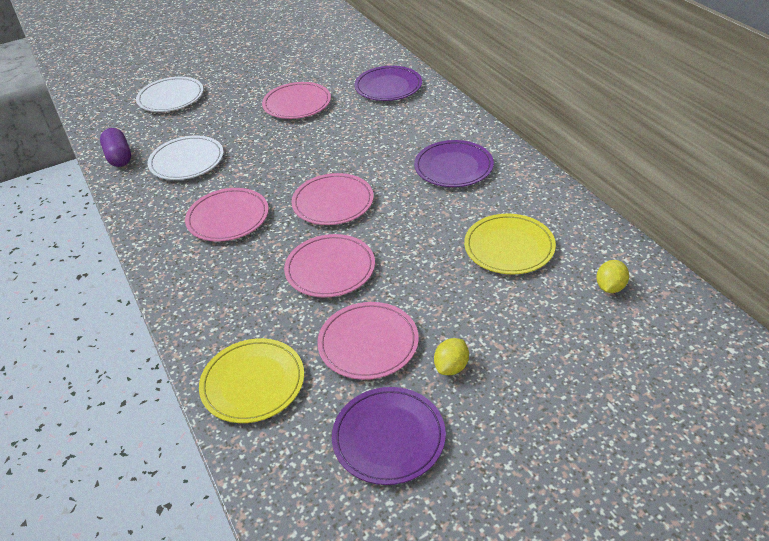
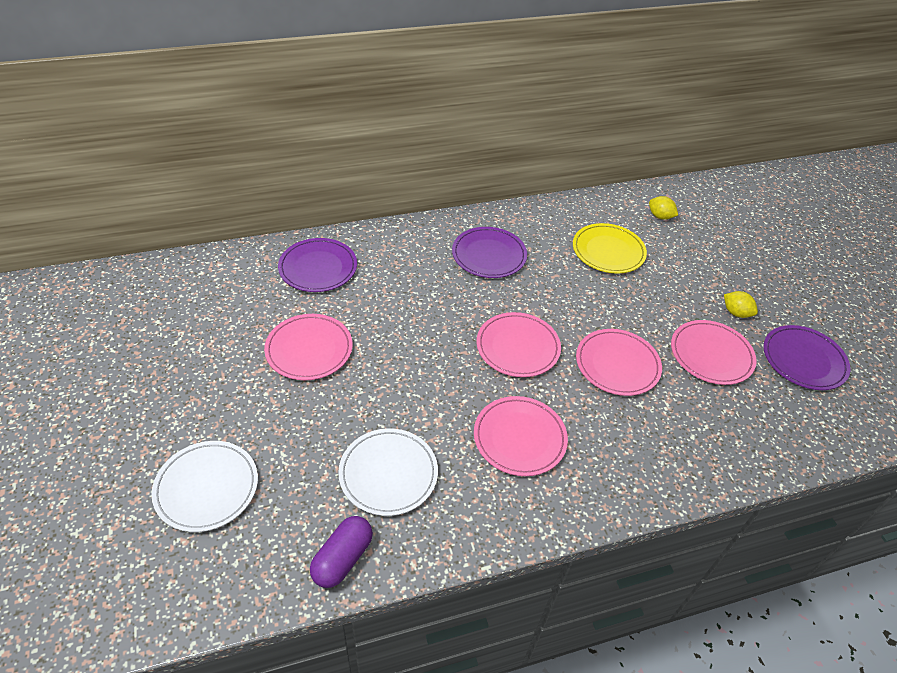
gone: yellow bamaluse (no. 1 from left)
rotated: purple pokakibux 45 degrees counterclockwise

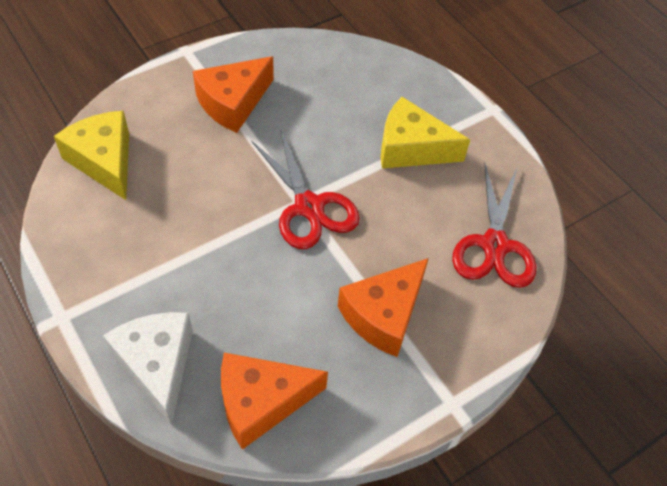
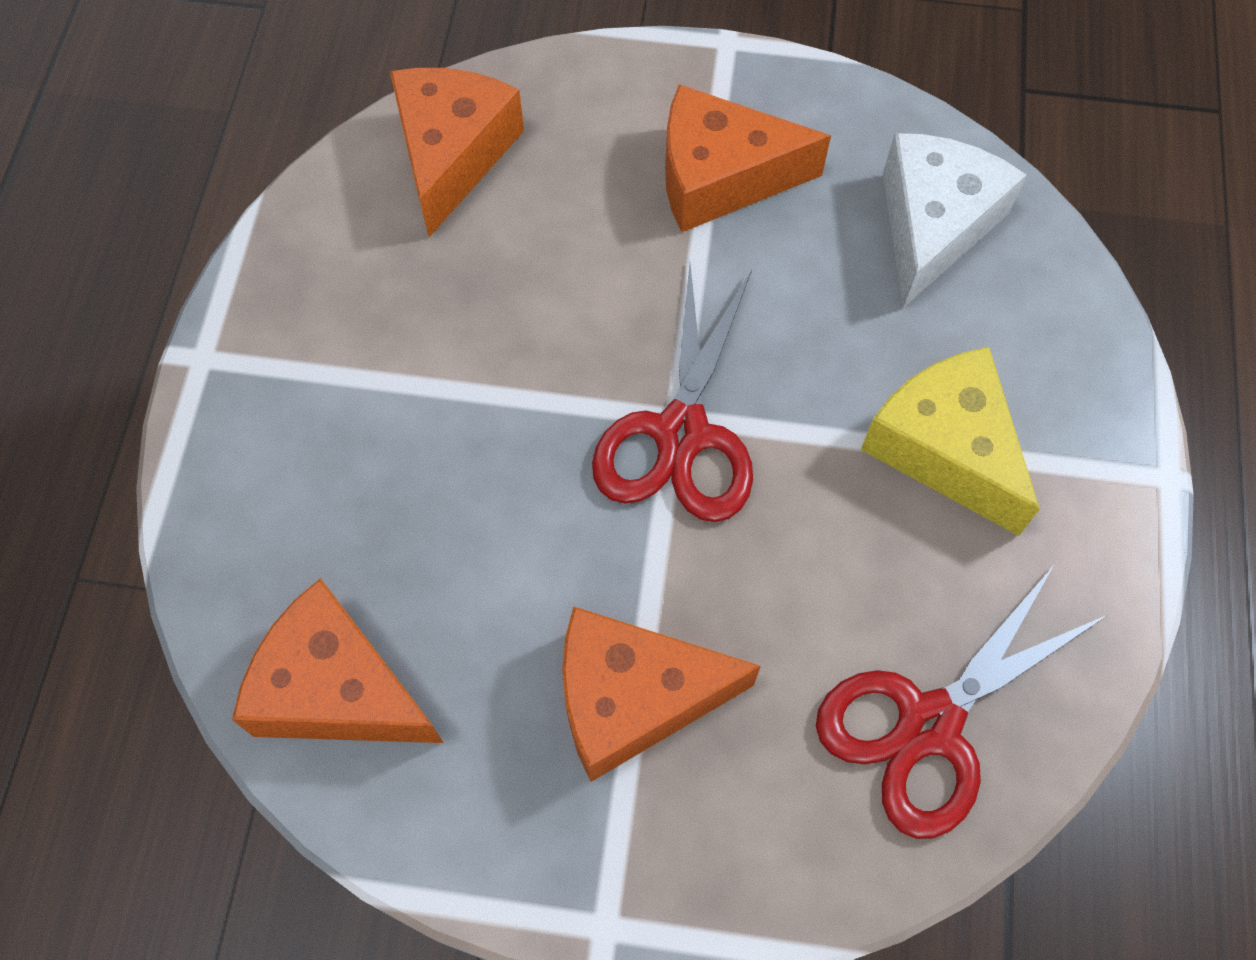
shifted: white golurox
repainted: yellow golurox (no. 1 from left) to orange golurox (no. 2 from left)

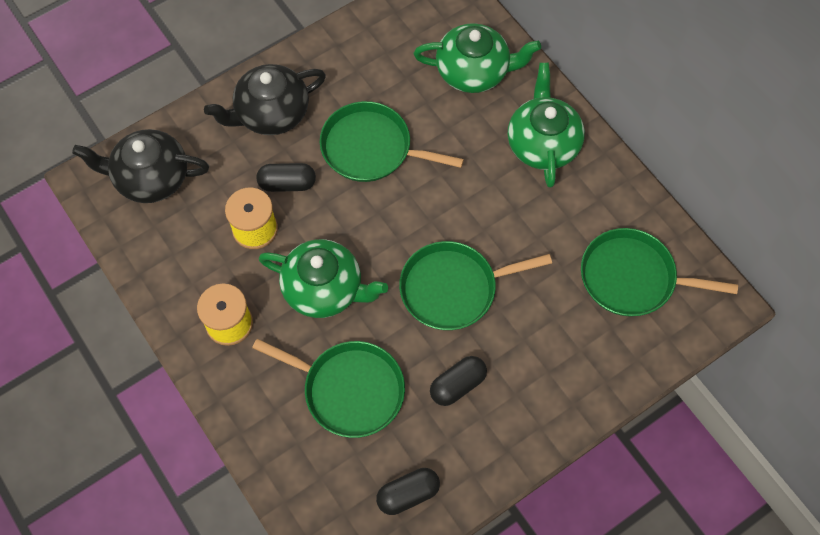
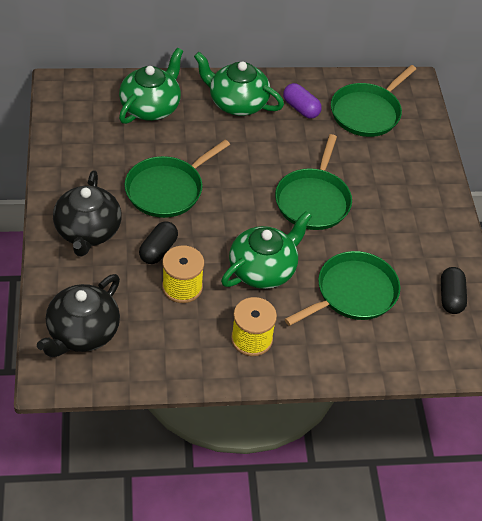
gone: black pokakibux (no. 3 from left)
new: purple pokakibux

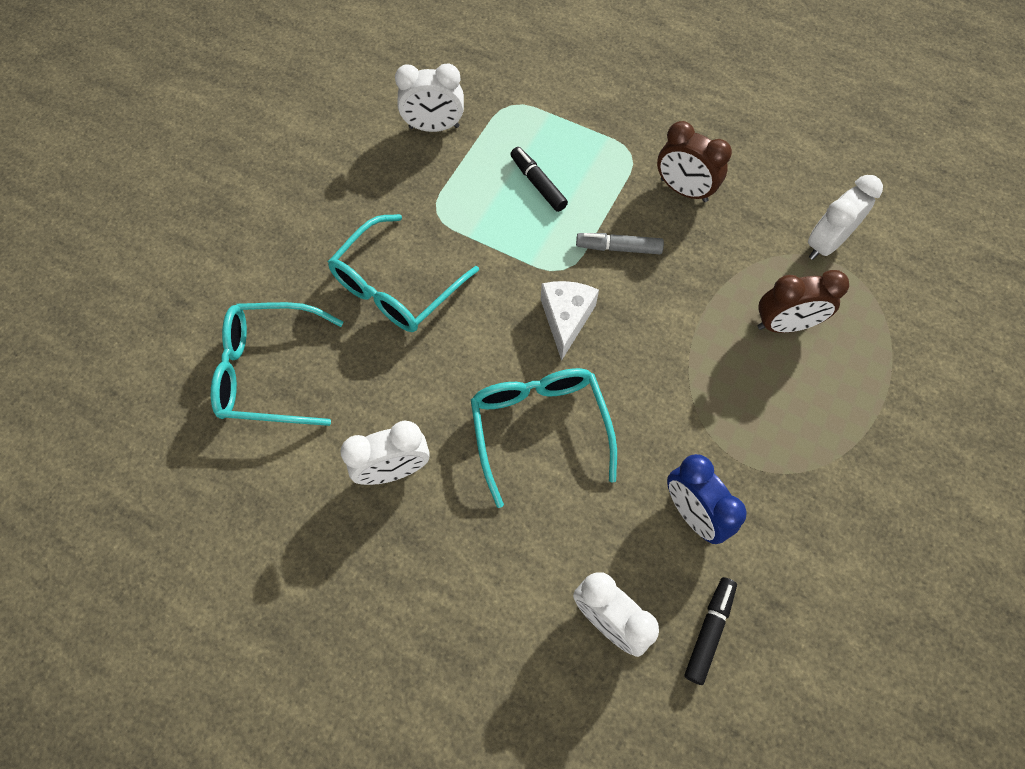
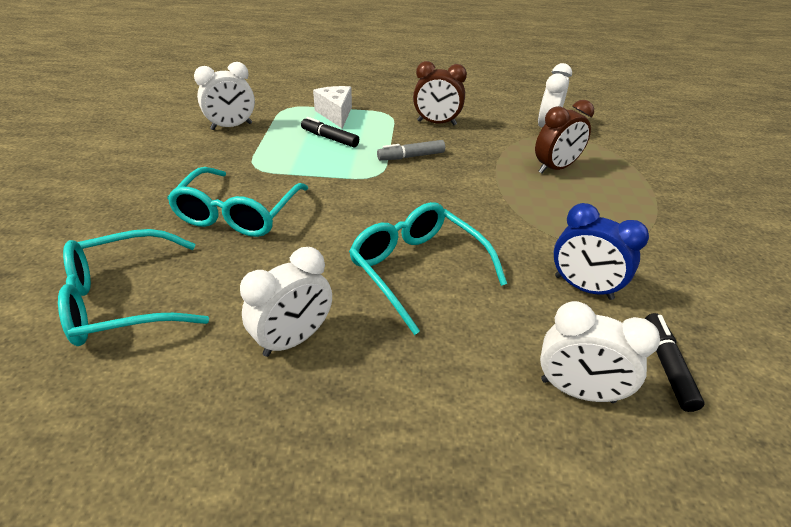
shifted: white golurox

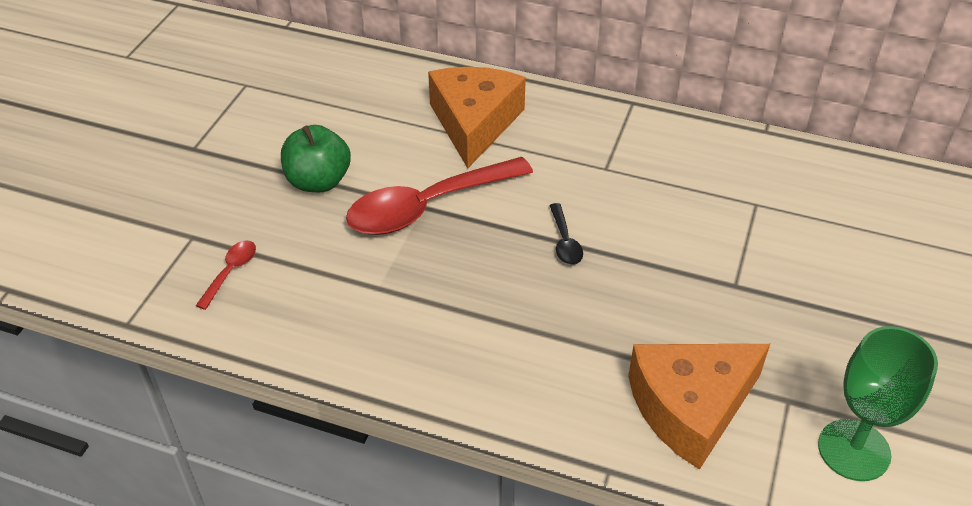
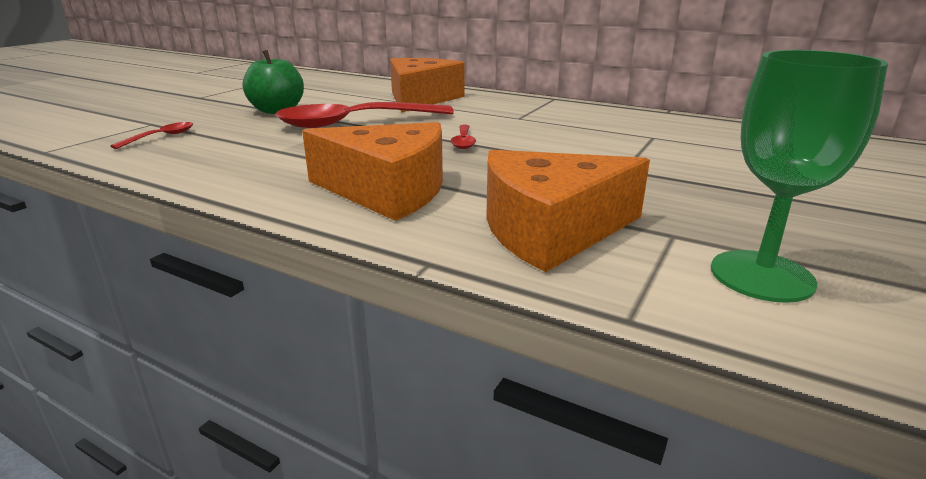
new: orange golurox (no. 1 from left)
repainted: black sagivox to red sagivox (no. 3 from left)

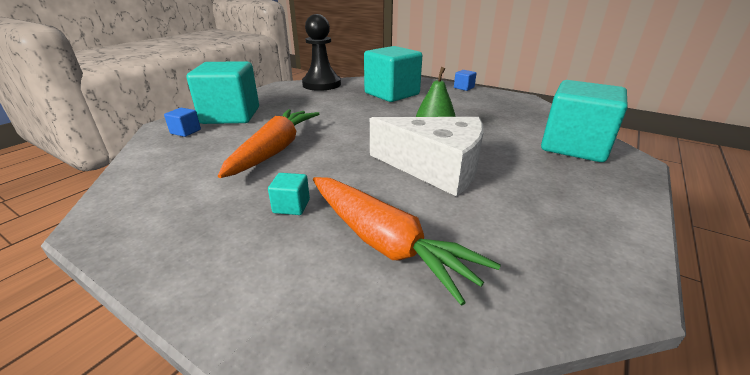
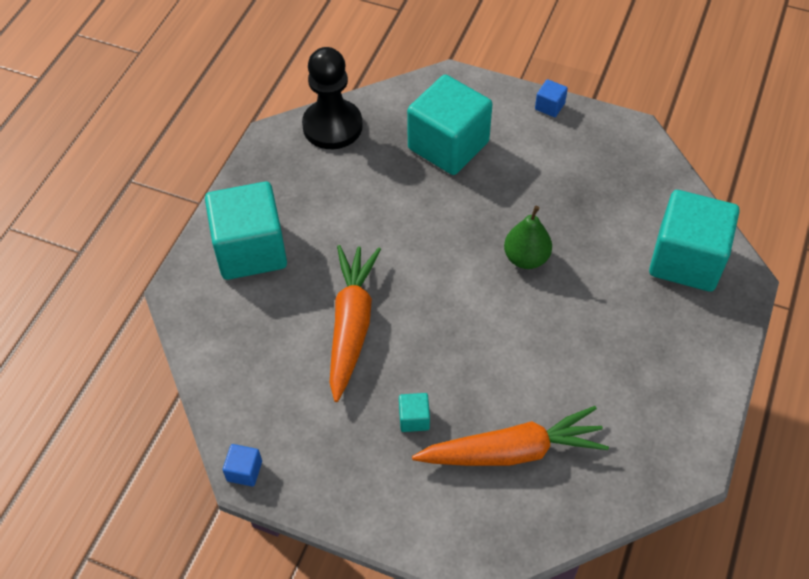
gone: white golurox
shifted: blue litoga (no. 1 from left)
rotated: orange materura (no. 2 from left) 45 degrees counterclockwise

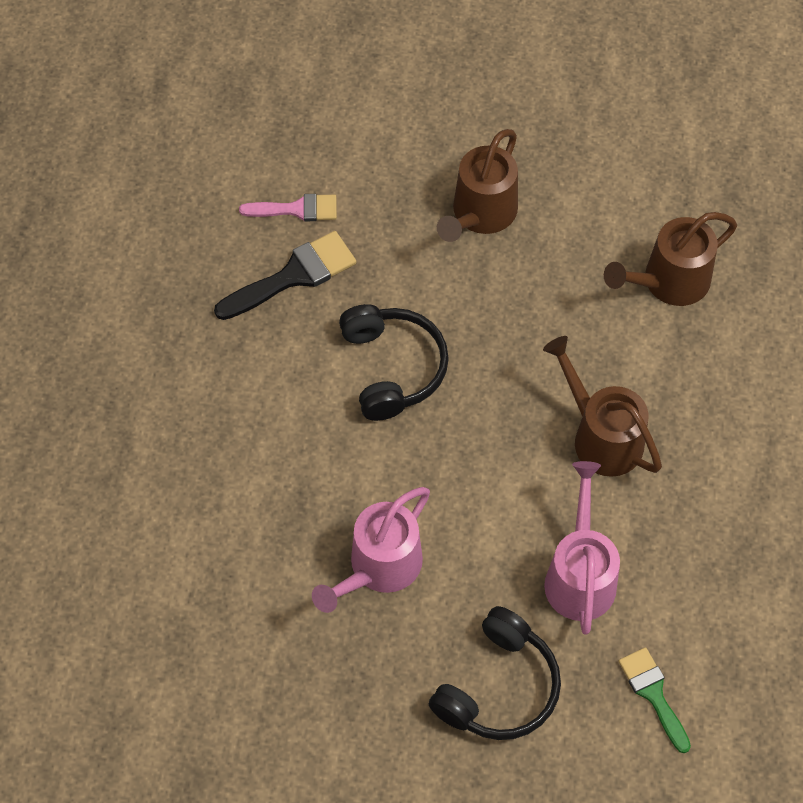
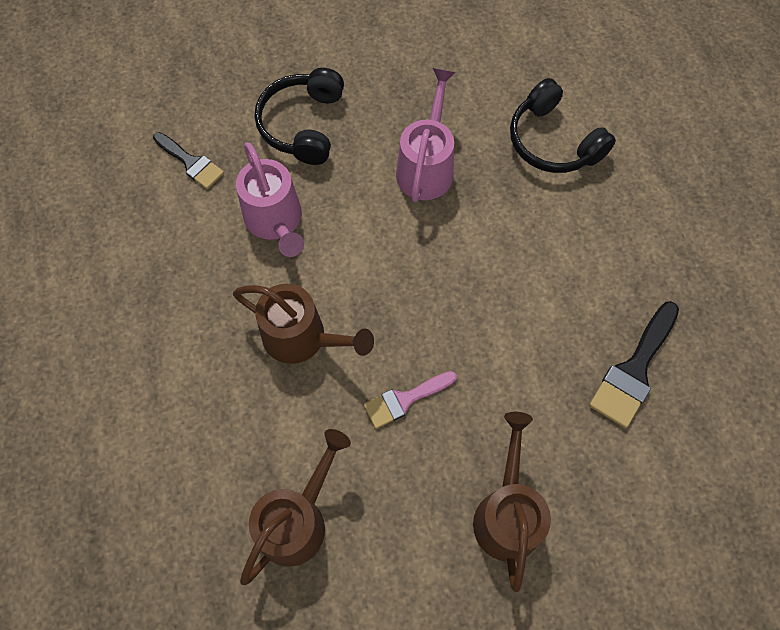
shifted: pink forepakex; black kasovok (no. 1 from left in the first image) to black kasovok (no. 2 from left)
repainted: green forepakex to black forepakex (no. 1 from left)

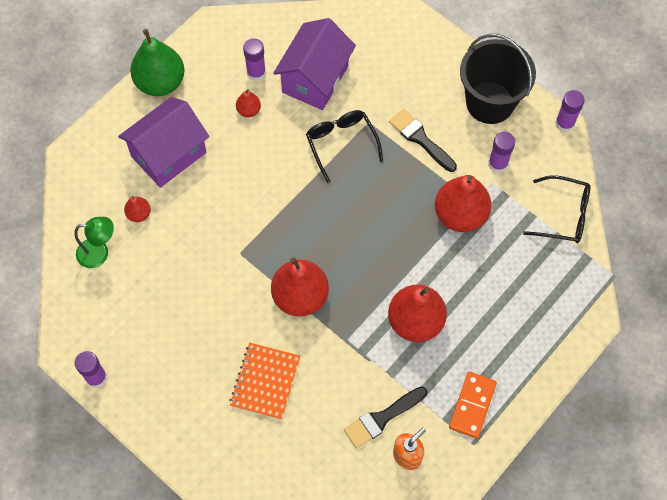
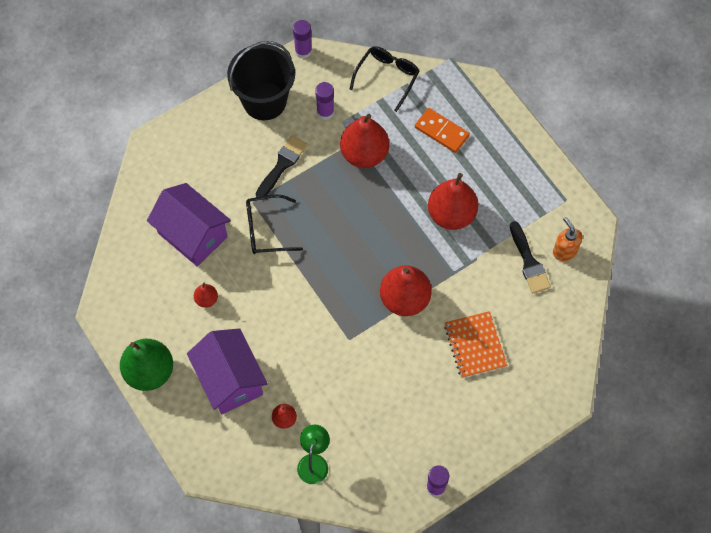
gone: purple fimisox (no. 2 from left)
shifted: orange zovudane
rotated: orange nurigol 45 degrees clockwise; black forepakex (no. 2 from left in the first image) 150 degrees clockwise

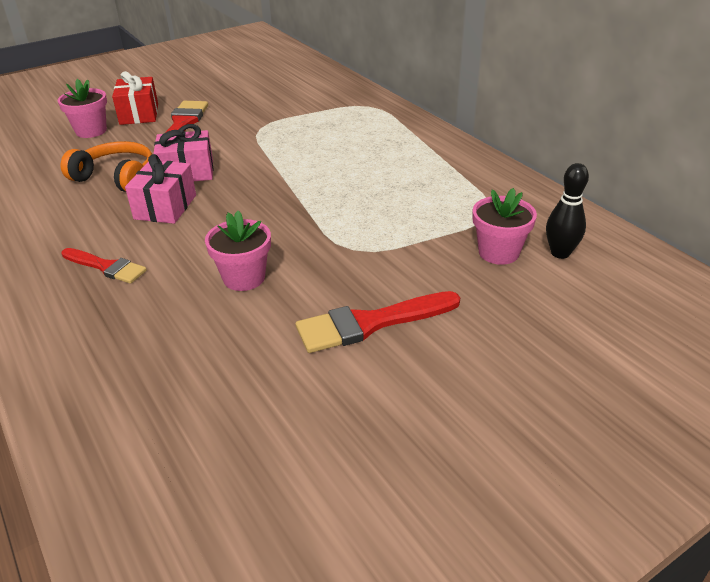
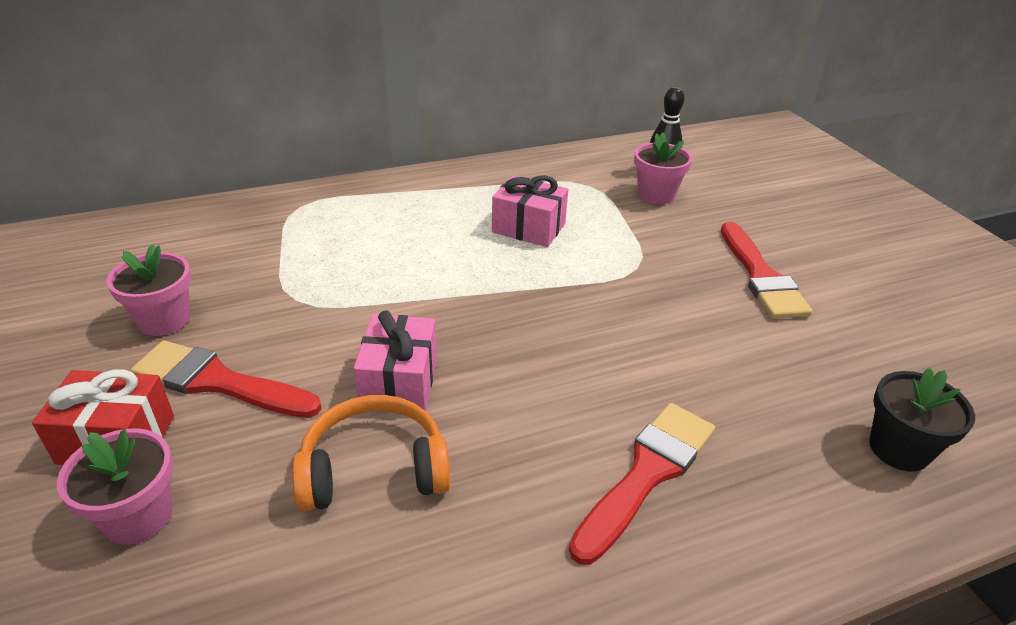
new: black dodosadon
shifted: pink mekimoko (no. 1 from left in the first image) to pink mekimoko (no. 2 from left); pink dodosadon (no. 2 from left)
rotated: orange kasovok 45 degrees clockwise
scaled: red forepakex (no. 1 from left in the first image) x1.54

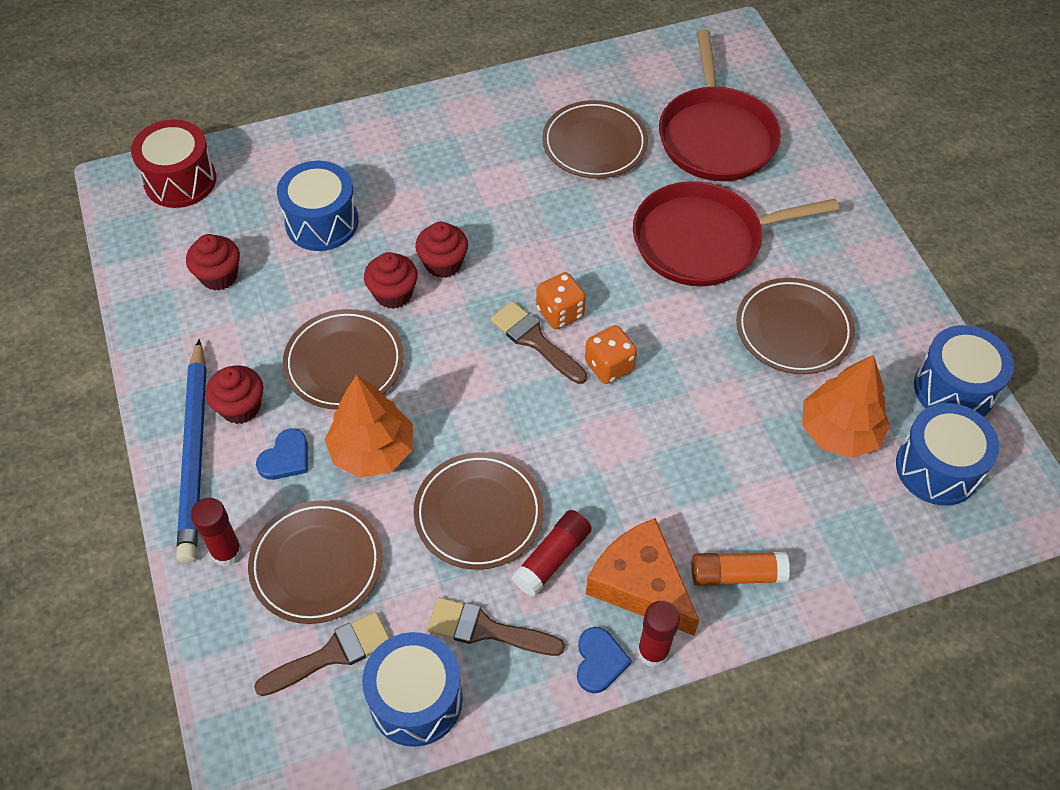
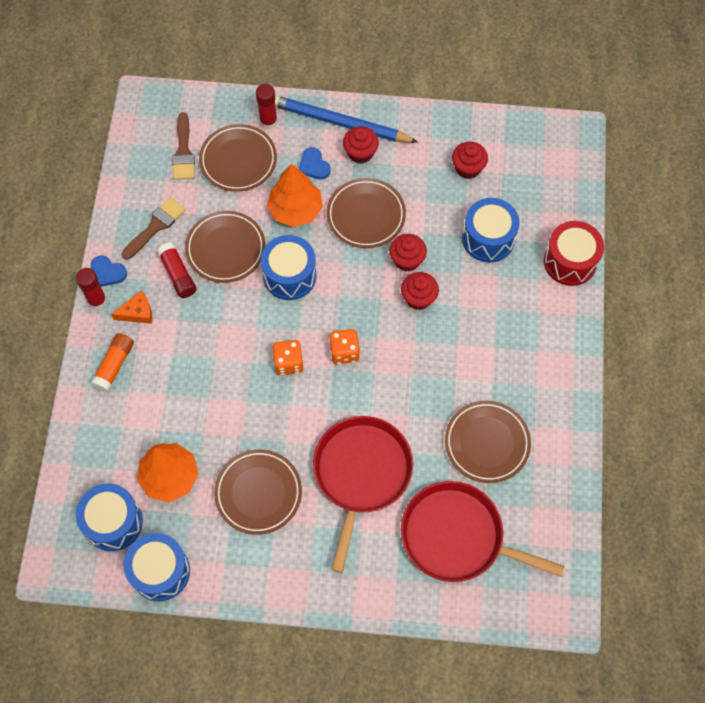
gone: brown forepakex (no. 3 from left)
shifted: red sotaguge; blue sotaguge (no. 2 from left in the first image) to blue sotaguge (no. 3 from left)
scaled: orange golurox x0.55

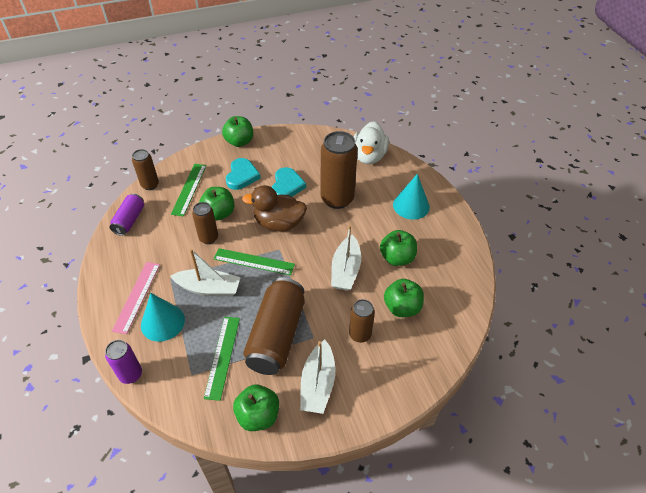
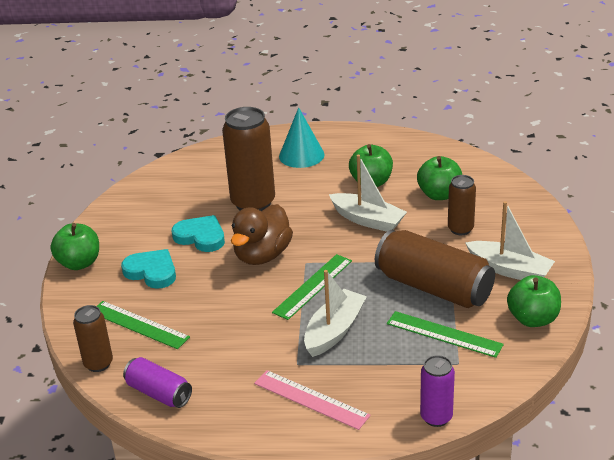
gone: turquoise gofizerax (no. 1 from left); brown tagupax (no. 2 from left); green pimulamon (no. 1 from left); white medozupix

